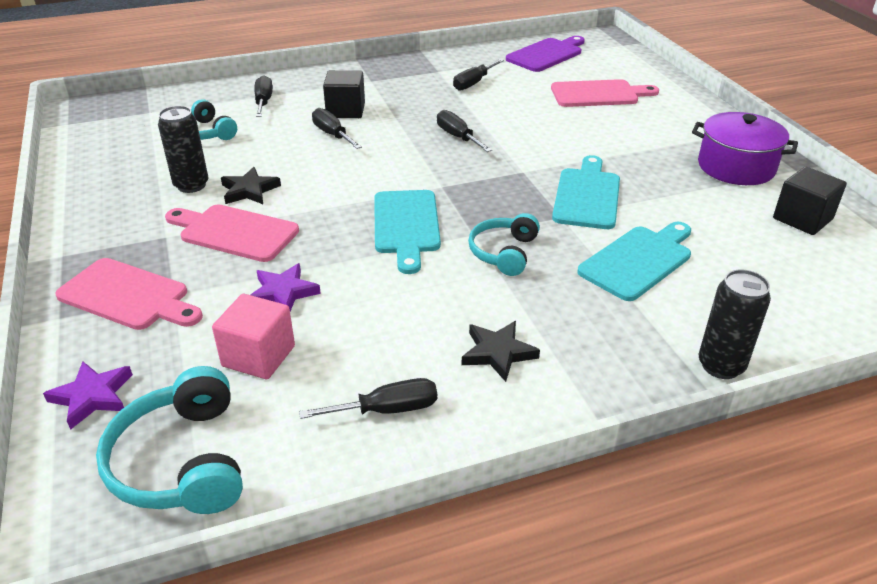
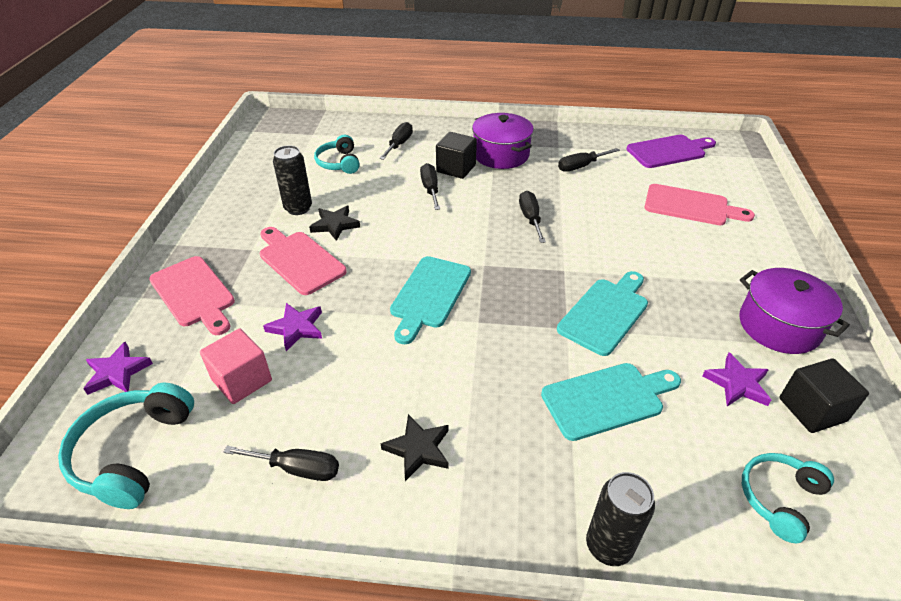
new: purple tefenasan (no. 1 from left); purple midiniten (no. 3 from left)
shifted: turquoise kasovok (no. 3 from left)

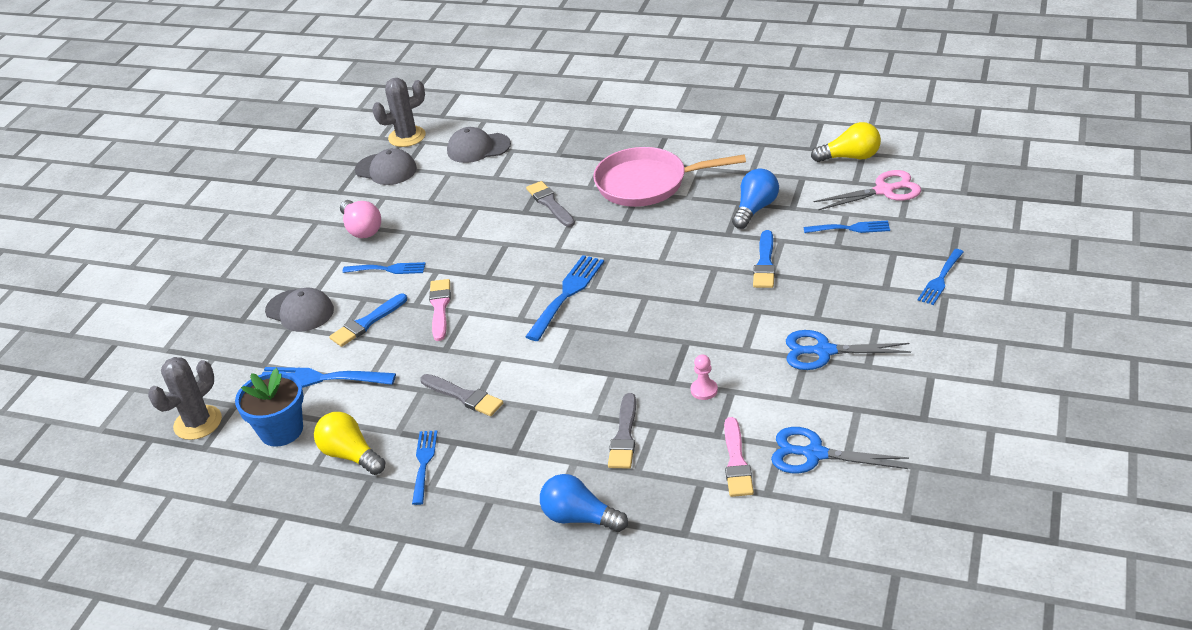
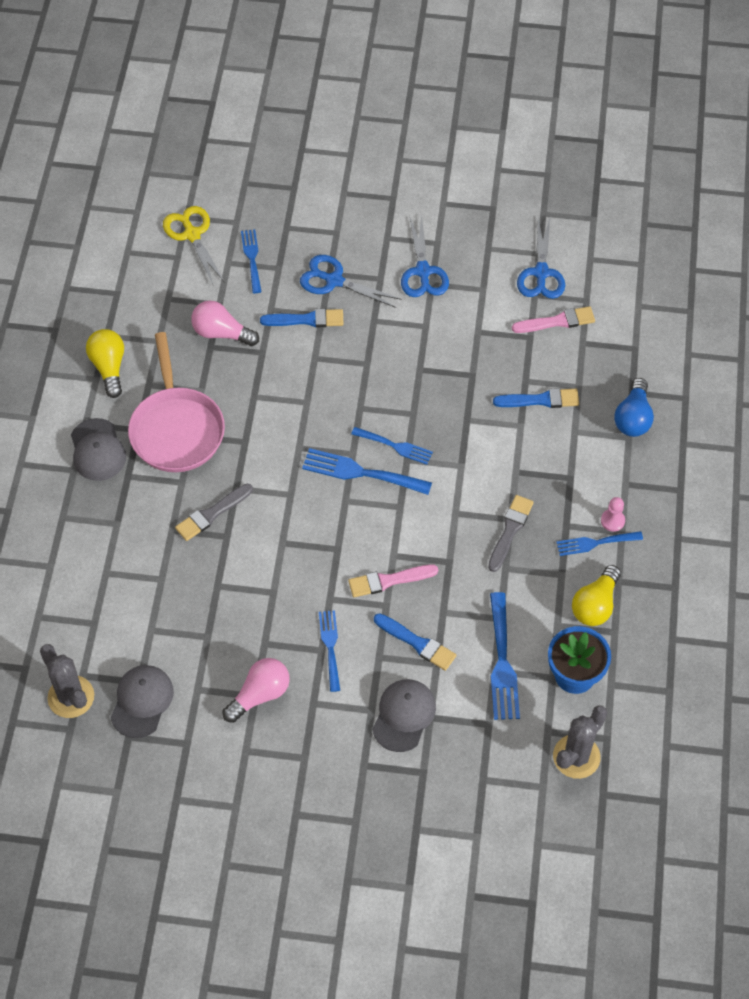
new: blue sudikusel (no. 1 from left)
shifted: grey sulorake (no. 3 from left in the first image) to grey sulorake (no. 1 from left); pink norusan; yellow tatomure (no. 2 from left in the first image) to yellow tatomure (no. 1 from left); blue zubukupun (no. 6 from left in the first image) to blue zubukupun (no. 4 from left)
repainted: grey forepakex (no. 3 from left) to blue forepakex (no. 3 from left); blue tatomure (no. 2 from left) to pink tatomure (no. 1 from left); pink sudikusel to yellow sudikusel
rotated: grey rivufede (no. 1 from left in the first image) 75 degrees counterclockwise

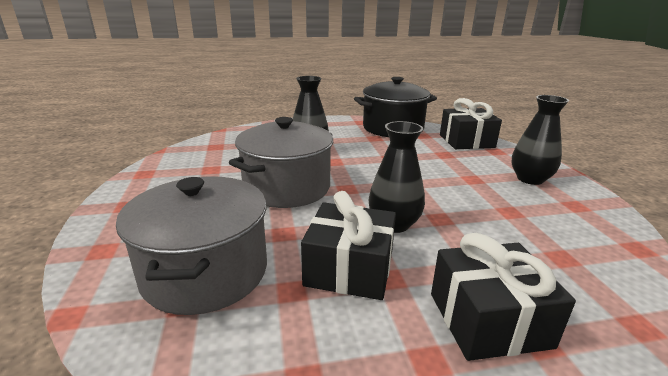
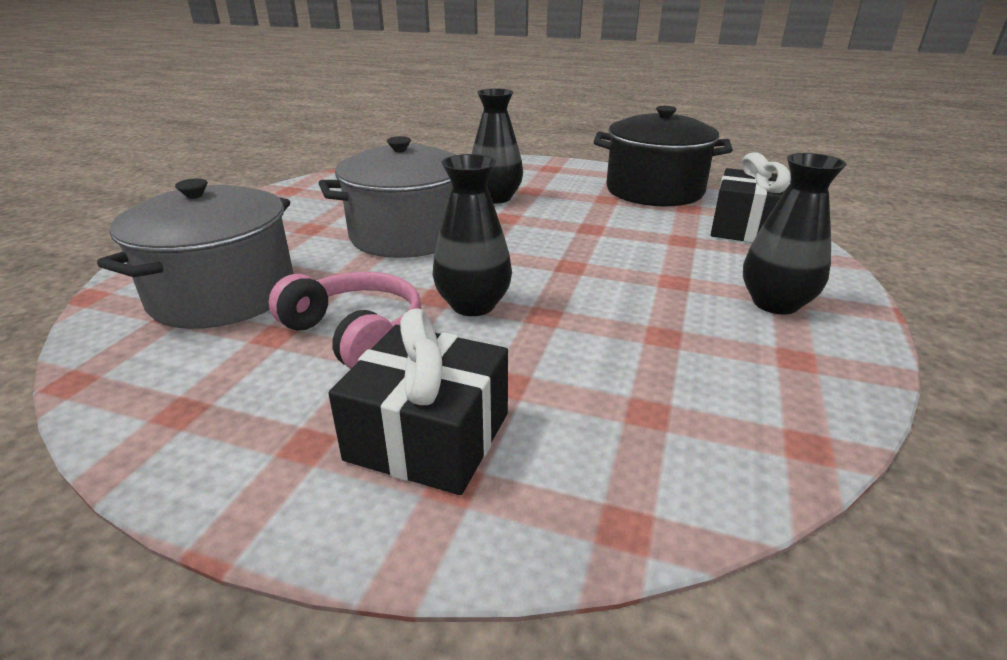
swapped: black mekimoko (no. 1 from left) to pink kasovok

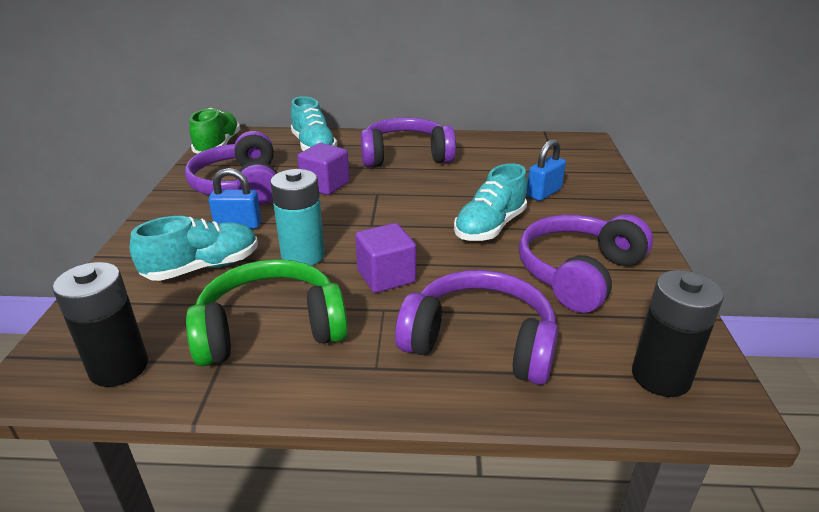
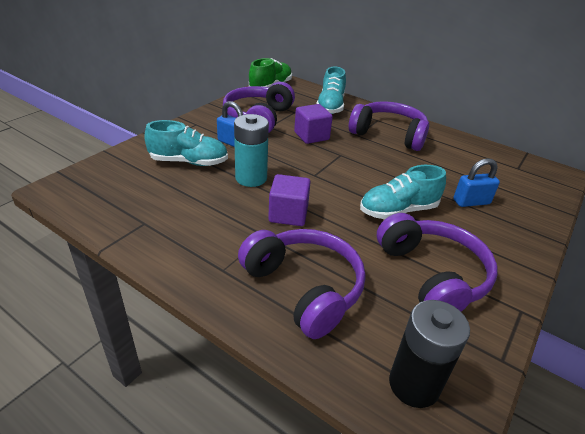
gone: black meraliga (no. 1 from left); green kasovok
rotated: purple kasovok (no. 4 from left) 90 degrees clockwise

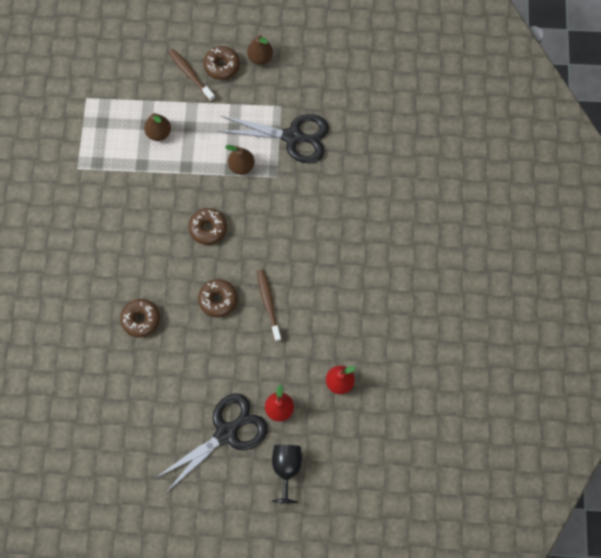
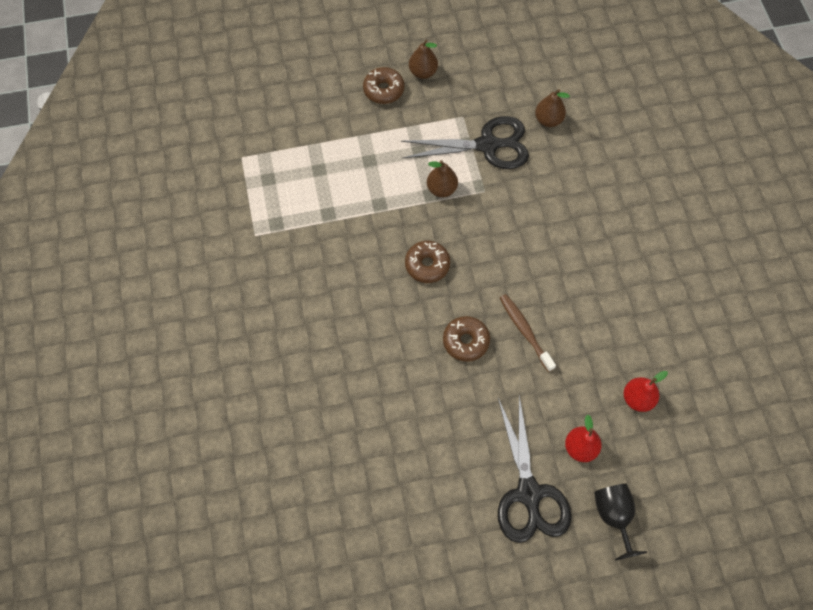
gone: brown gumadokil (no. 1 from left); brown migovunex (no. 1 from left)
shifted: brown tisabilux (no. 1 from left in the first image) to brown tisabilux (no. 3 from left)
rotated: black sudikusel (no. 1 from left in the first image) 135 degrees clockwise

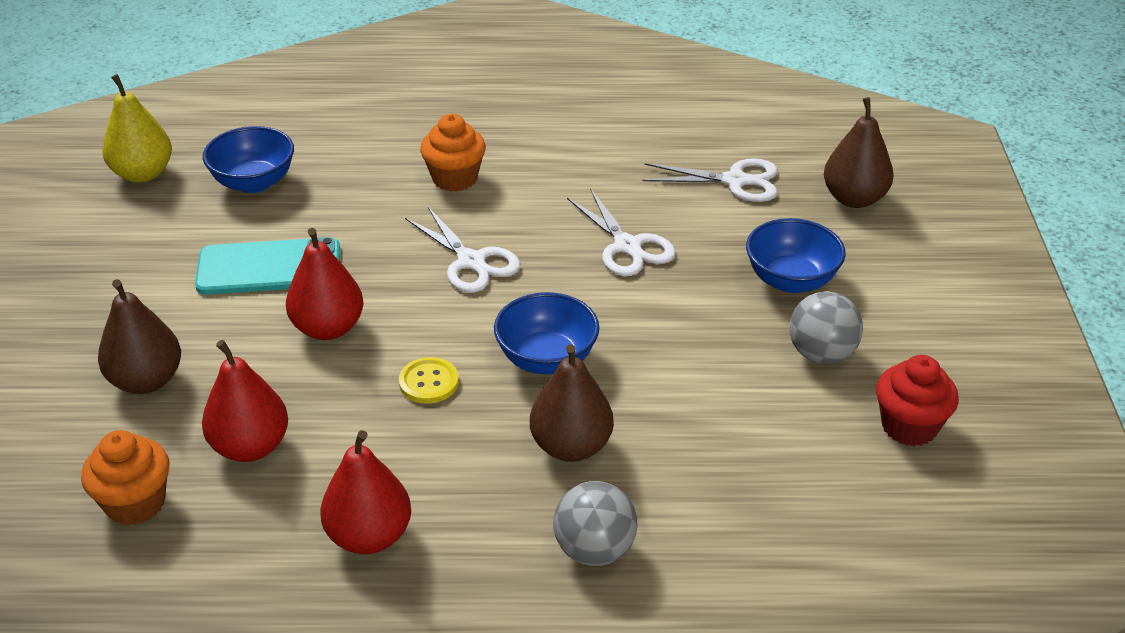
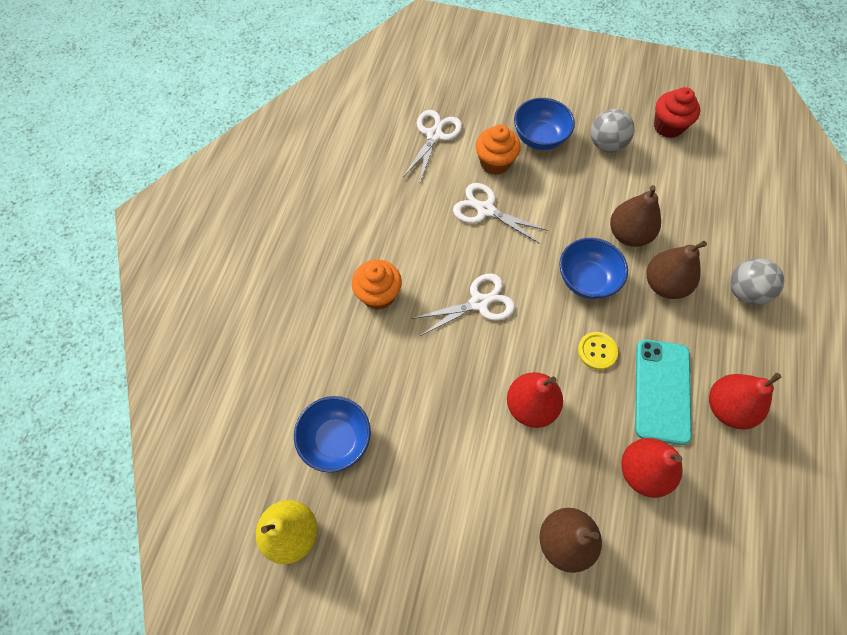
shifted: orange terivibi (no. 1 from left in the first image) to orange terivibi (no. 2 from left); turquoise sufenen; brown tisabilux (no. 3 from left in the first image) to brown tisabilux (no. 2 from left)
rotated: white sudikusel (no. 2 from left in the first image) 135 degrees counterclockwise

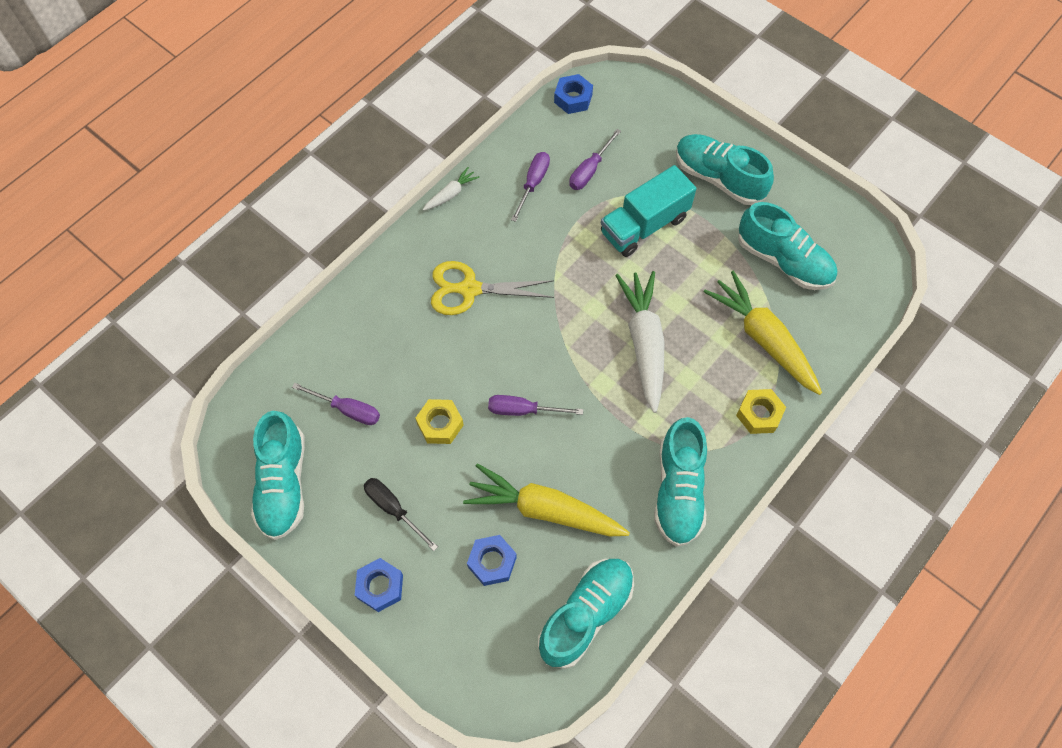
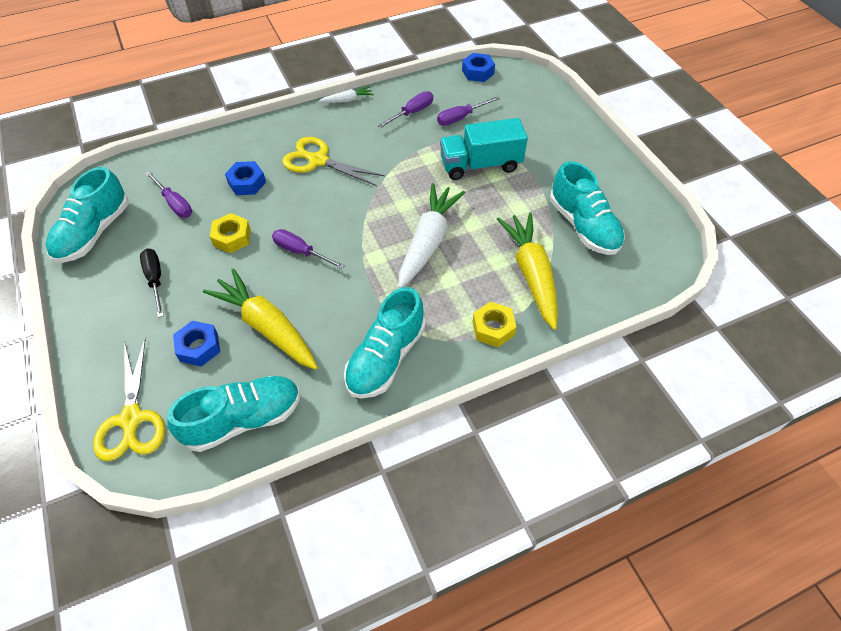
gone: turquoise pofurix (no. 4 from left)
new: yellow sudikusel (no. 1 from left)
shifted: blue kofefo (no. 1 from left in the first image) to blue kofefo (no. 2 from left)

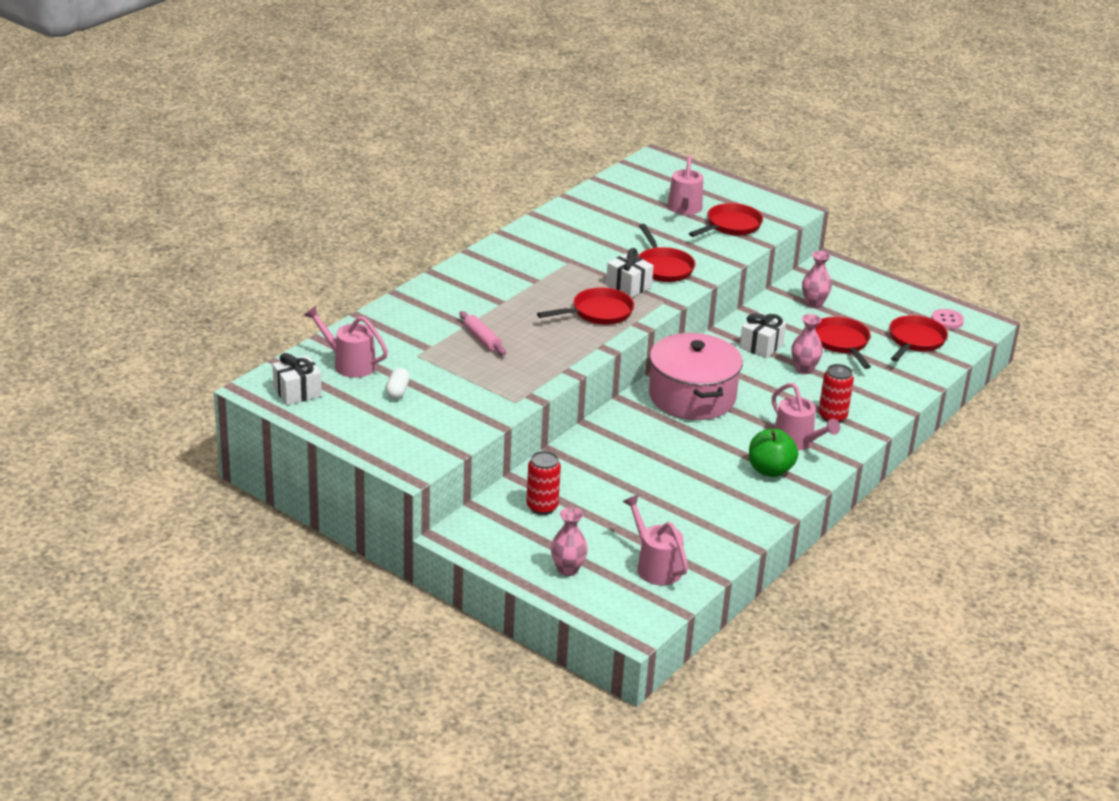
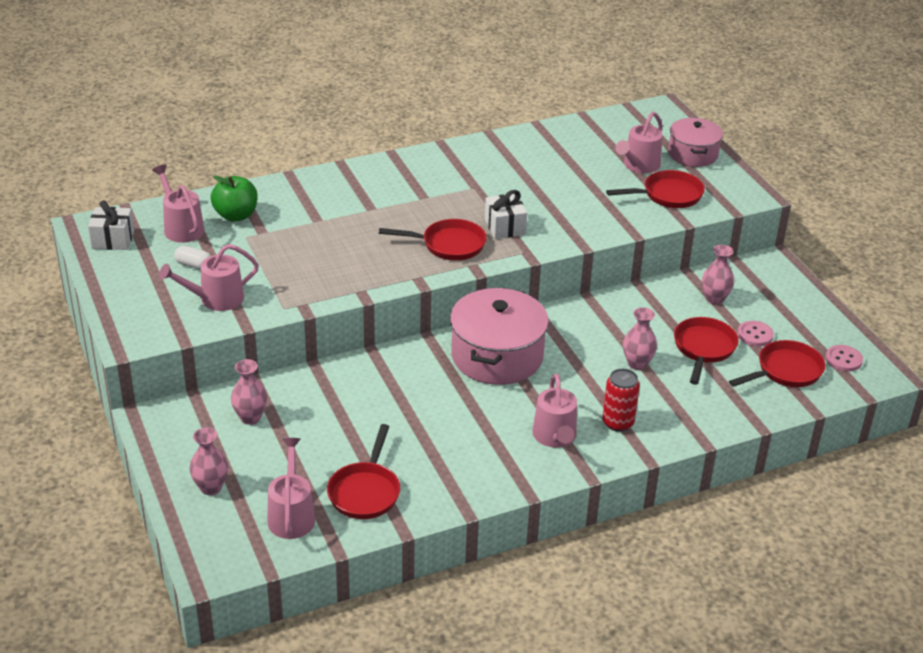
gone: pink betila; white mekimoko (no. 3 from left)
new: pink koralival (no. 2 from left); pink tefenasan (no. 2 from left); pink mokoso (no. 1 from left)
shifted: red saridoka (no. 2 from left in the first image) to red saridoka (no. 1 from left); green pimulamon
swapped: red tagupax (no. 1 from left) to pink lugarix (no. 2 from left)
rotated: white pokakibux 75 degrees clockwise

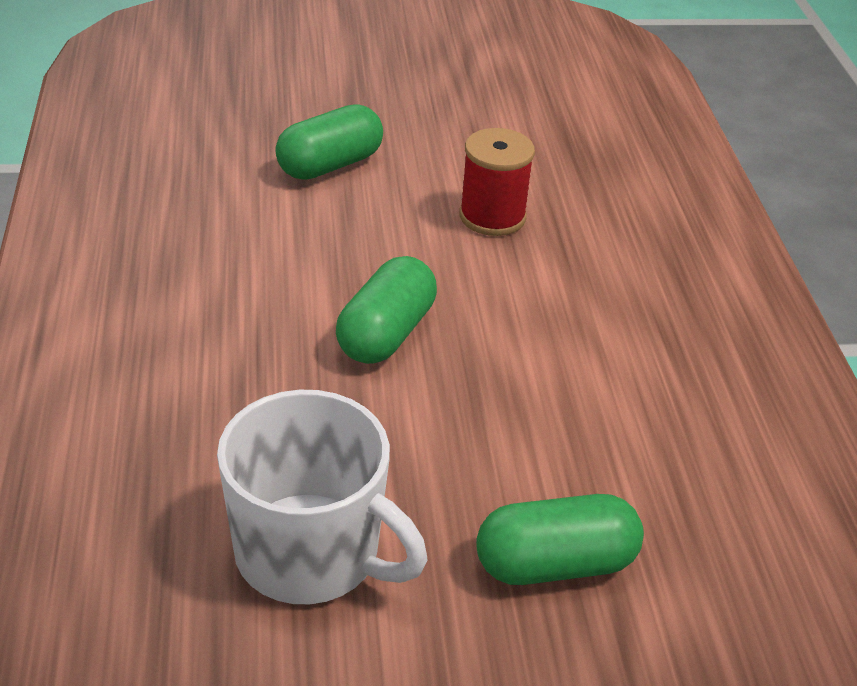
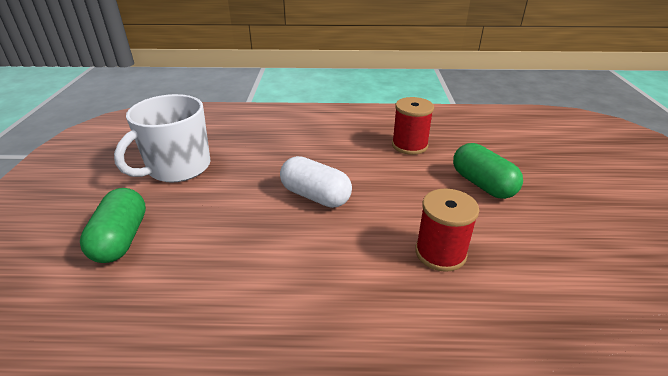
new: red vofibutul (no. 1 from left)
repainted: green pokakibux (no. 2 from left) to white pokakibux

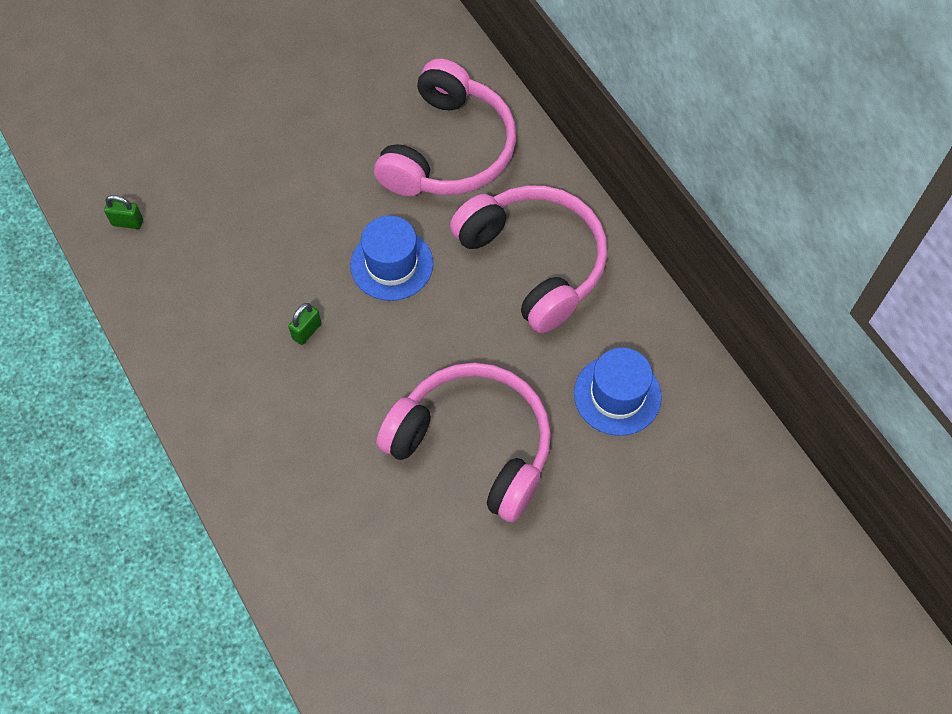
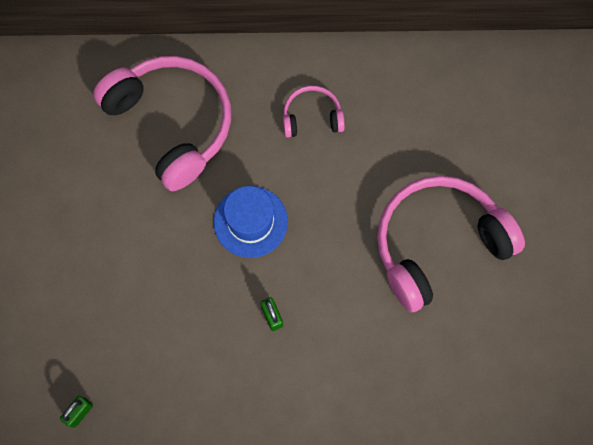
gone: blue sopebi (no. 2 from left)
scaled: pink kasovok (no. 3 from left in the first image) x0.47

